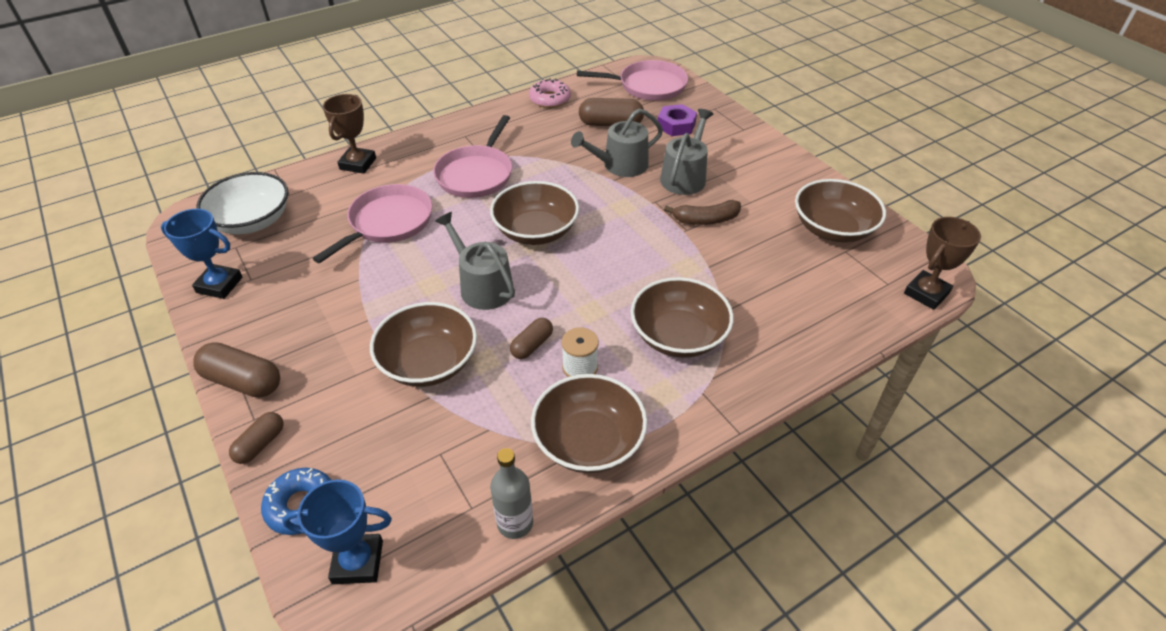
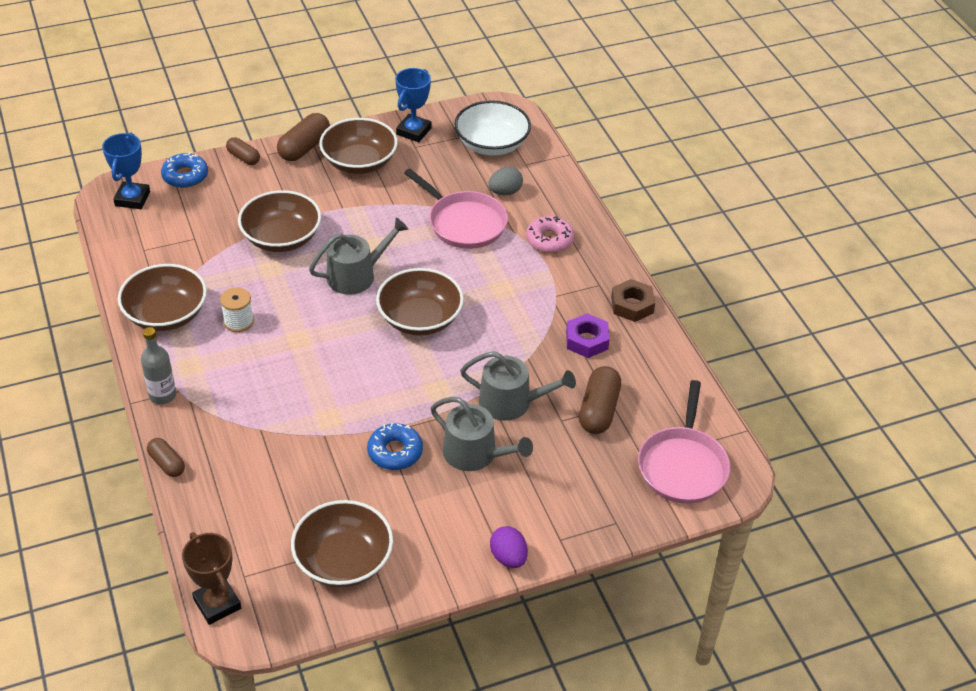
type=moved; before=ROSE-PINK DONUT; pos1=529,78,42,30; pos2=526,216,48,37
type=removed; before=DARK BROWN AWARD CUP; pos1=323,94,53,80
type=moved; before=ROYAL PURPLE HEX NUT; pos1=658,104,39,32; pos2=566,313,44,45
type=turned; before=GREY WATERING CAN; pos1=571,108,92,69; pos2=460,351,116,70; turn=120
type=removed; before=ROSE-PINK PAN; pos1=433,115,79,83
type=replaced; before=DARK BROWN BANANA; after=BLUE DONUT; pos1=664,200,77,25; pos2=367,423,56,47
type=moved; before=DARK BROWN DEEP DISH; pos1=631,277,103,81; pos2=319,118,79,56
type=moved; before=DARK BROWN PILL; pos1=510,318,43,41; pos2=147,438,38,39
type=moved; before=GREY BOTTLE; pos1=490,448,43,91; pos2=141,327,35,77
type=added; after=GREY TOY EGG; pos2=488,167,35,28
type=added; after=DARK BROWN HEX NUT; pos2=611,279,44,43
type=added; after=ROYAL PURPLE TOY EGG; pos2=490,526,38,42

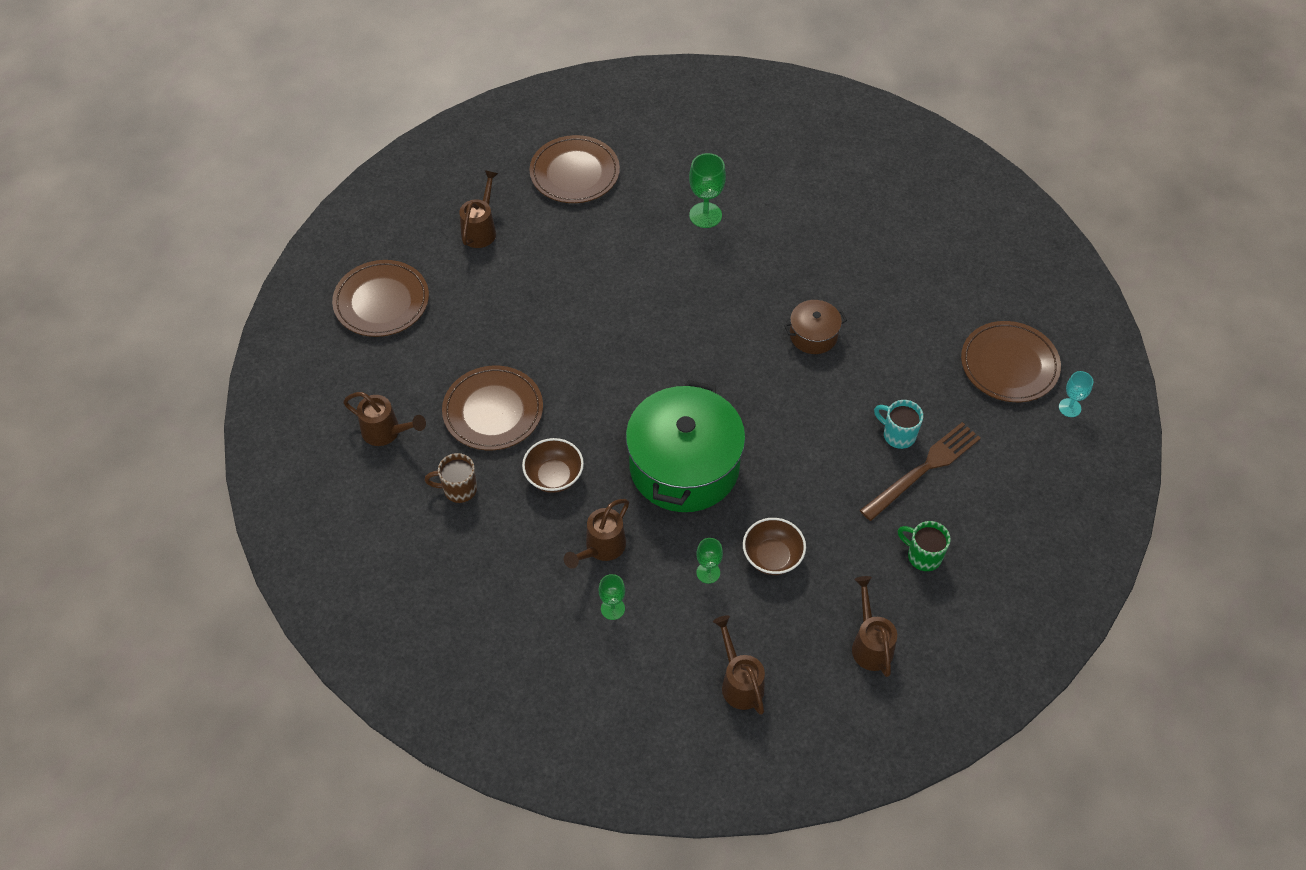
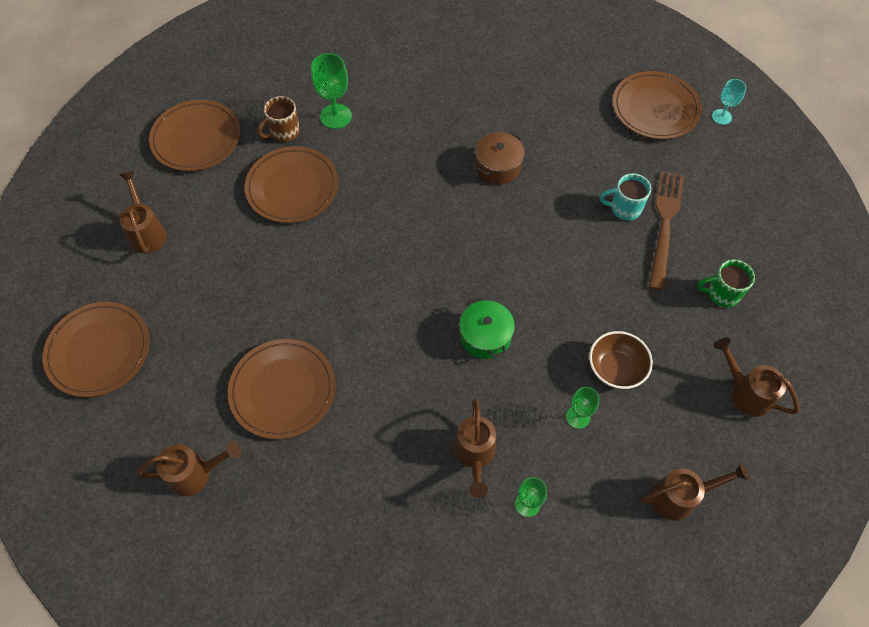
type=resized; before=GREEN STOCKPOT; pos1=626,380,120,132; pos2=459,297,56,62; scale=0.47
type=removed; before=DARK BROWN DEEP DISH; pos1=522,438,62,55
type=moved; before=DARK BROWN TEA MUG; pos1=424,453,53,50; pos2=257,96,43,46
type=turned; before=DARK BROWN WATERING CAN; pos1=713,615,52,100; pos2=641,463,109,58; turn=135
type=added; after=DARK BROWN FLAT DISH; pos2=245,146,94,77

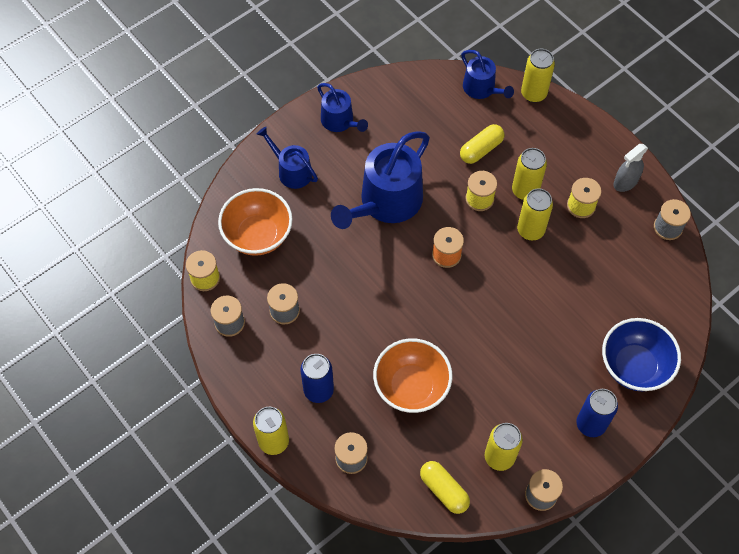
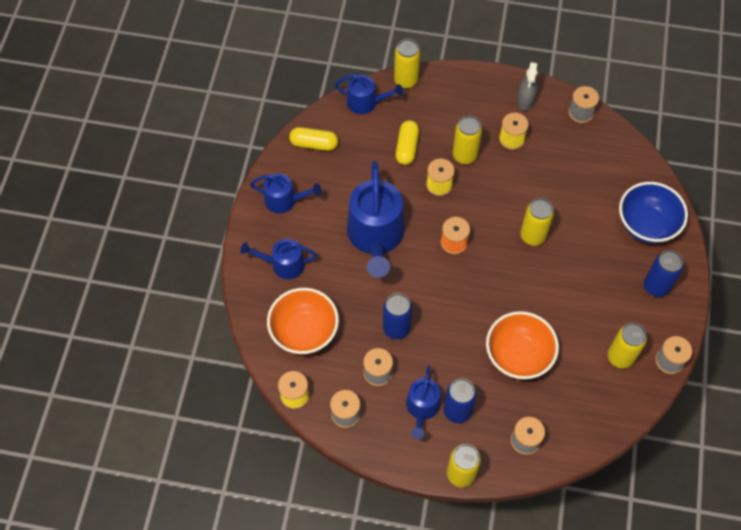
type=moved; before=BRIGHT YELLOW CAN; pos1=517,189,36,51; pos2=520,198,34,48
type=moved; before=BRIGHT YELLOW PILL; pos1=420,461,50,53; pos2=289,127,49,24
type=added; after=BLUE CAN; pos2=383,293,29,46
type=added; after=BLUE WATERING CAN; pos2=406,366,34,73

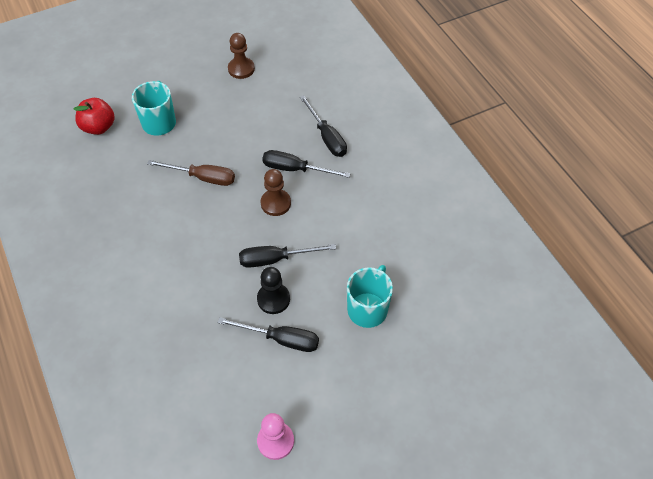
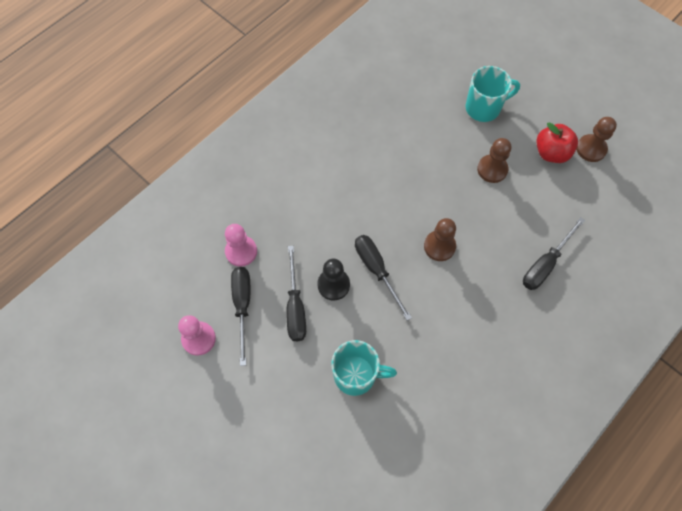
type=moved; before=SCARLET APPLE FRUIT; pos1=73,98,42,37; pos2=536,122,42,41
type=moved; before=JET-BLACK SCREWDRIVER; pos1=262,150,89,28; pos2=231,267,19,99
type=removed; before=DARK BROWN SCREWDRIVER; pos1=147,160,88,26
type=added; after=DARK BROWN GAME PAWN; pos2=477,138,34,45
type=added; after=ROSE-PINK GAME PAWN; pos2=225,224,32,43

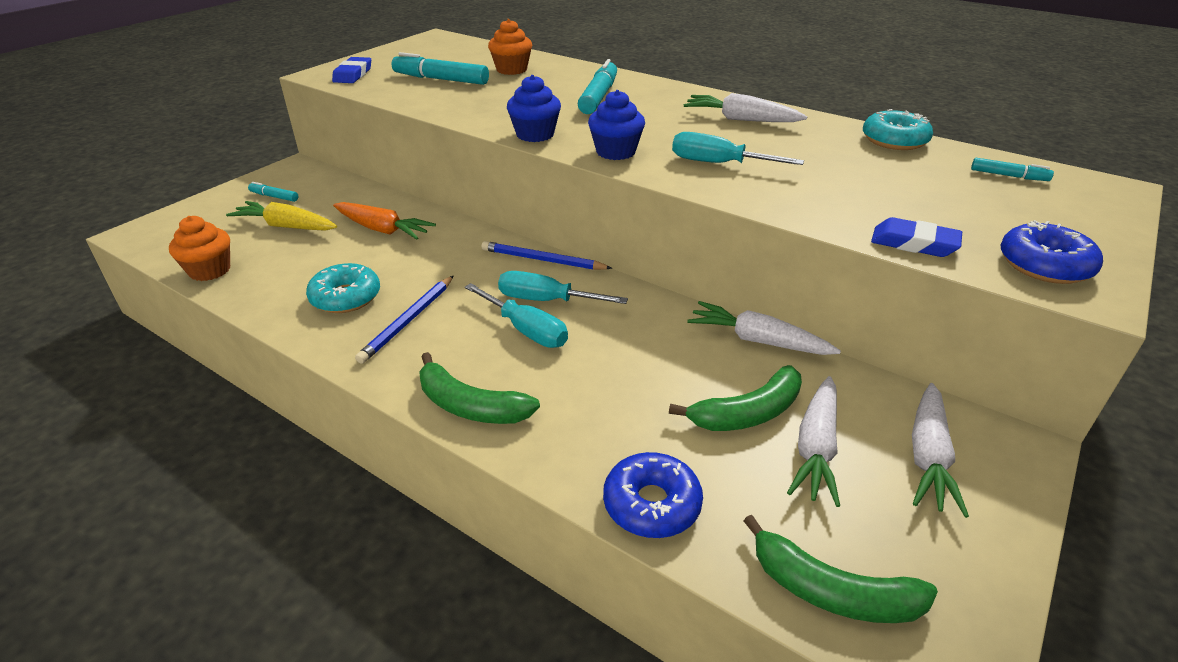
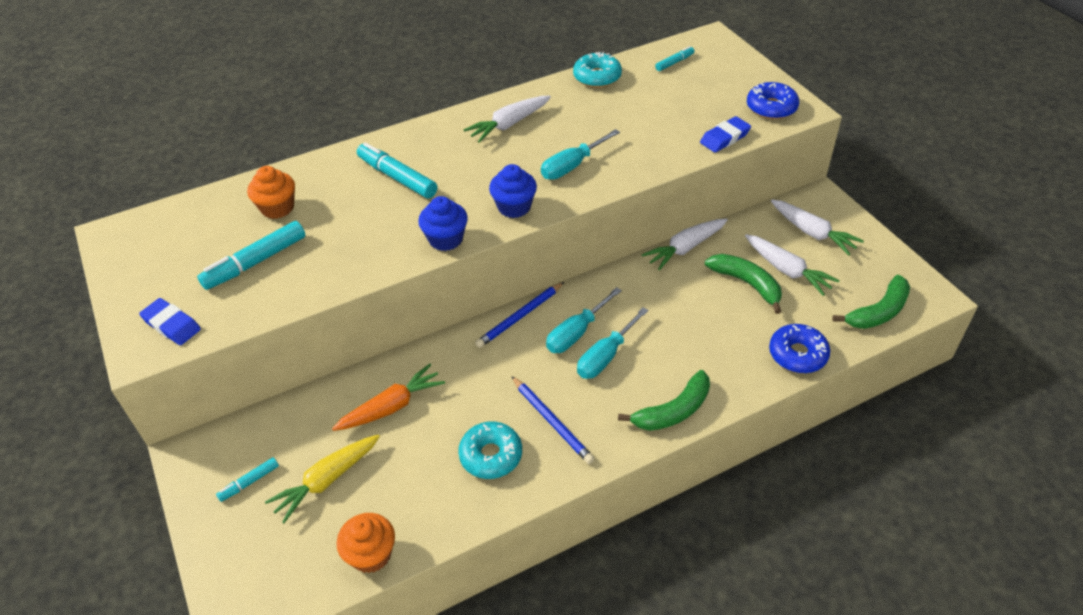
type=turned; before=AQUA SCREWDRIVER; pos1=465,283,103,65; pos2=577,307,72,72; turn=150
type=turned; before=GREEN BANANA; pos1=669,365,133,66; pos2=705,254,77,60; turn=-45

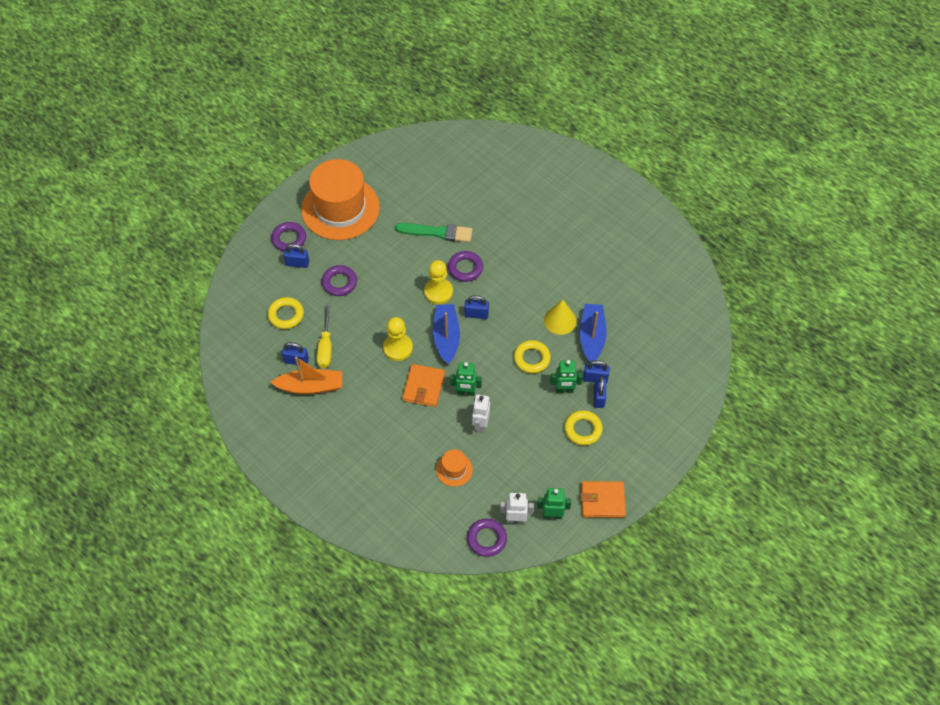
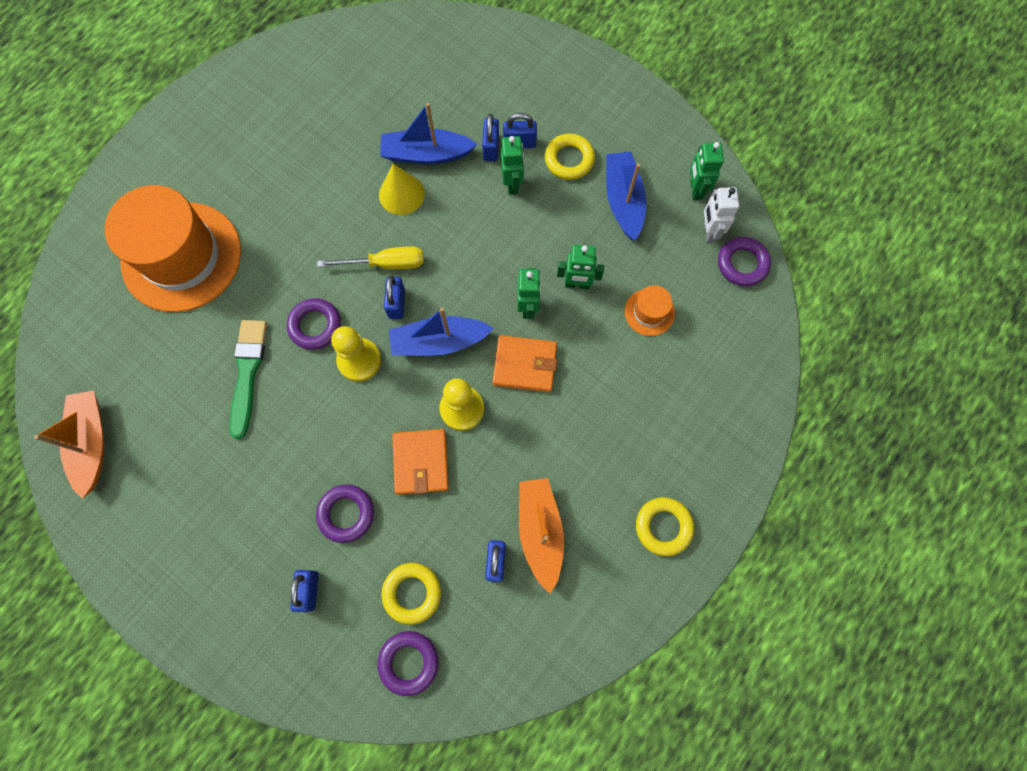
type=moved; before=BRIGHT ORANGE TOP HAT; pos1=301,159,79,81; pos2=105,185,136,127
type=moved; before=ROYAL PURPLE HOOP; pos1=271,222,35,29; pos2=377,631,62,65
type=moved; before=BRIGHT YELLOW SCREWDRIVER; pos1=317,303,15,65; pos2=317,246,107,23
type=moved; before=BRIGHT YELLOW HOOP; pos1=514,340,37,33; pos2=636,497,58,59
type=recoloured; before=SNOW-WHITE ROBOT FIGURE; after=GREEN ROBOT FIGURE; pos1=472,395,18,38; pos2=557,245,47,44
type=moved; before=BRIGHT ORANGE CARD WALLET; pos1=581,481,45,37; pos2=392,429,57,66
type=added; after=BLUE BOAT; pos2=606,152,40,89
type=added; after=BRIGHT ORANGE BOAT; pos2=34,391,70,108

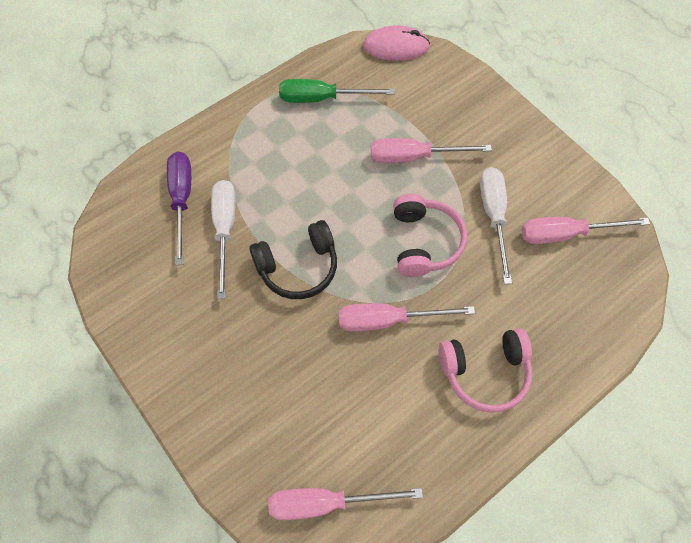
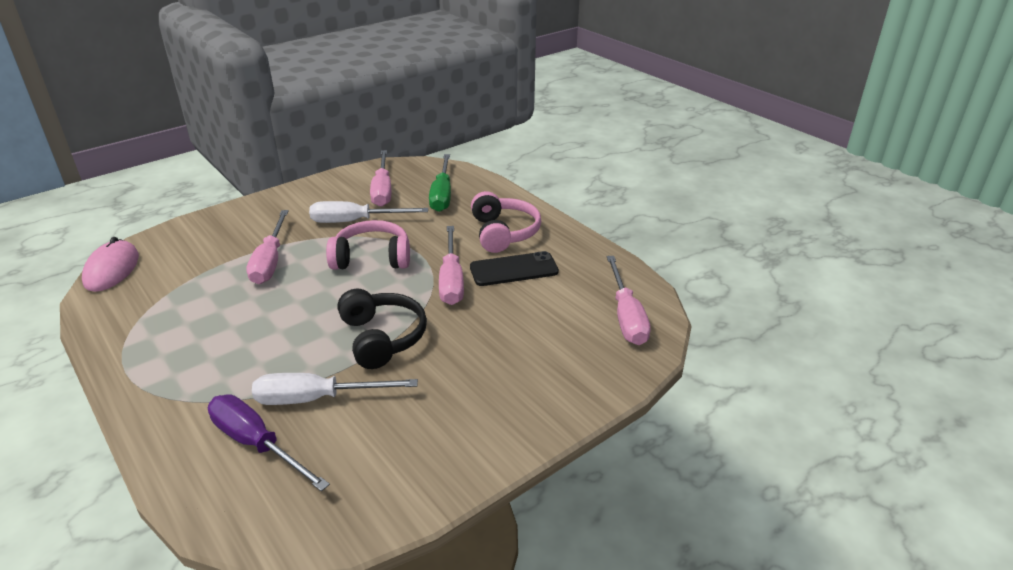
type=moved; before=GREEN SCREWDRIVER; pos1=279,79,116,24; pos2=429,154,22,58
type=turned; before=ROYAL PURPLE SCREWDRIVER; pos1=167,151,24,114; pos2=208,395,122,96; turn=45
type=added; after=JET-BLACK SMARTPHONE; pos2=470,251,89,35

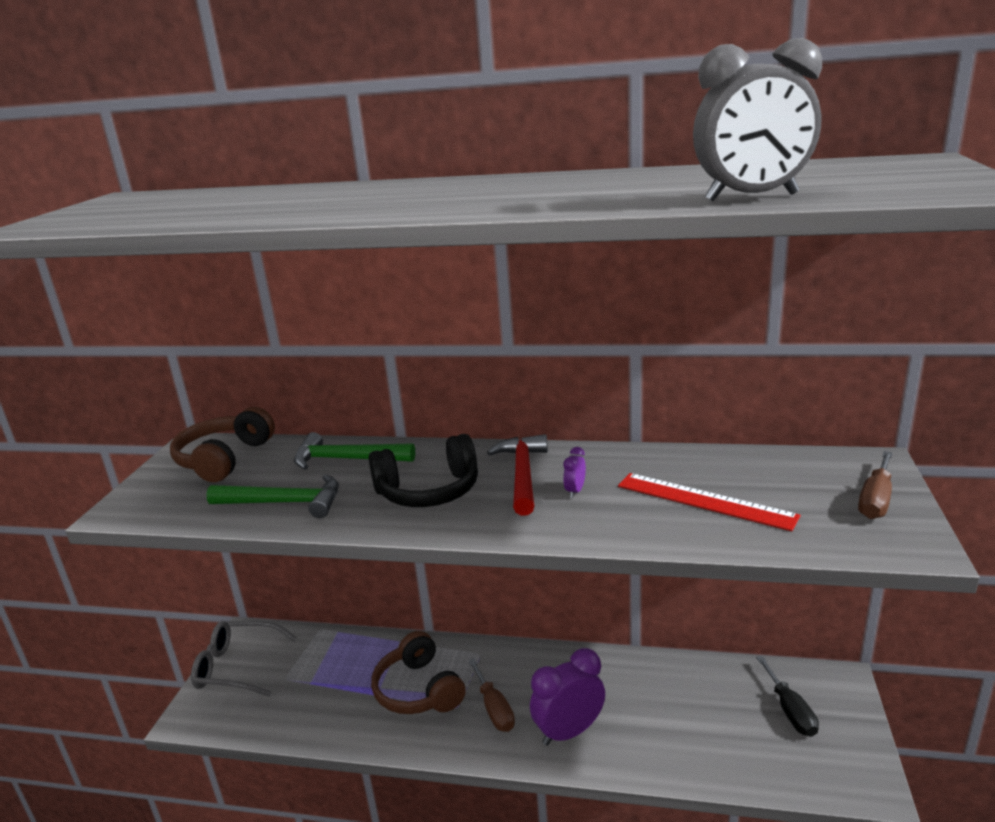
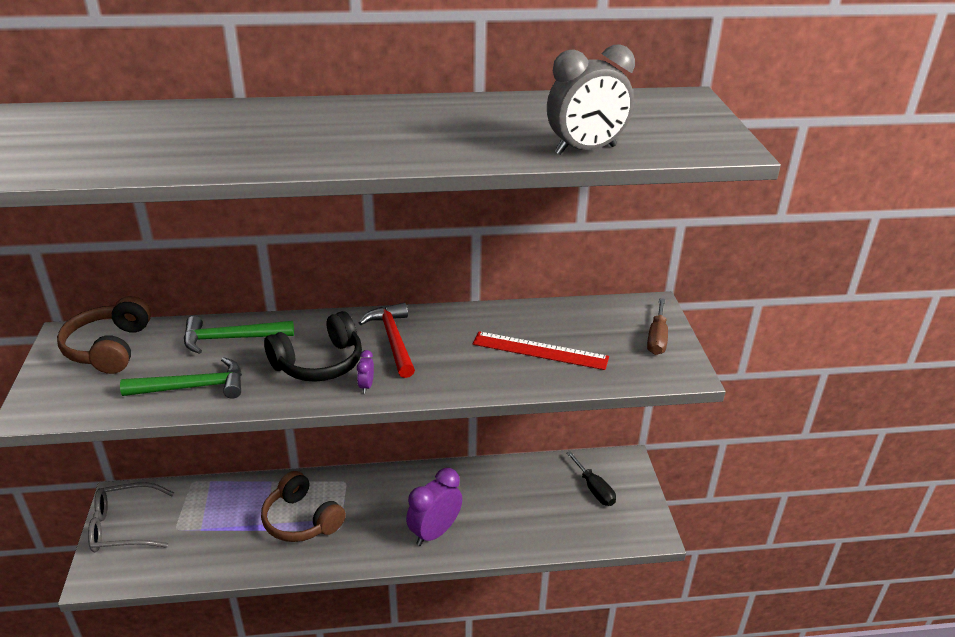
type=moved; before=ROYAL PURPLE CLOCK; pos1=563,447,23,51; pos2=357,350,17,43
type=removed; before=DARK BROWN SCREWDRIVER; pos1=469,659,46,73

